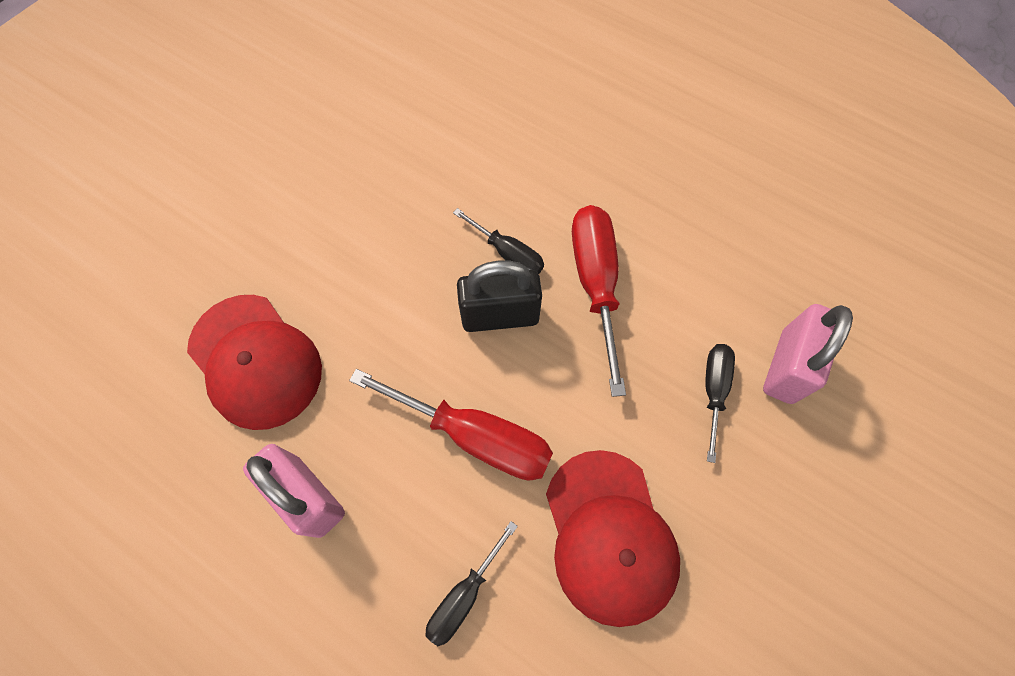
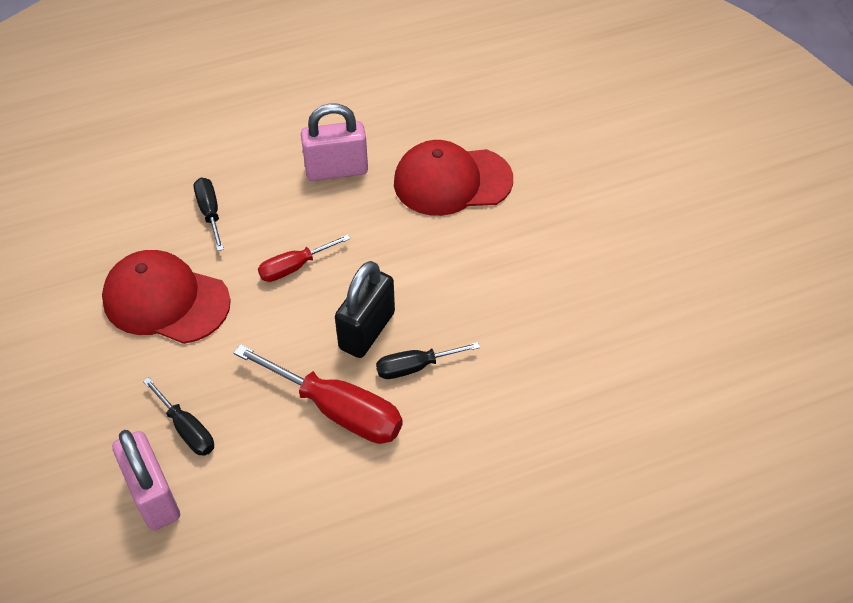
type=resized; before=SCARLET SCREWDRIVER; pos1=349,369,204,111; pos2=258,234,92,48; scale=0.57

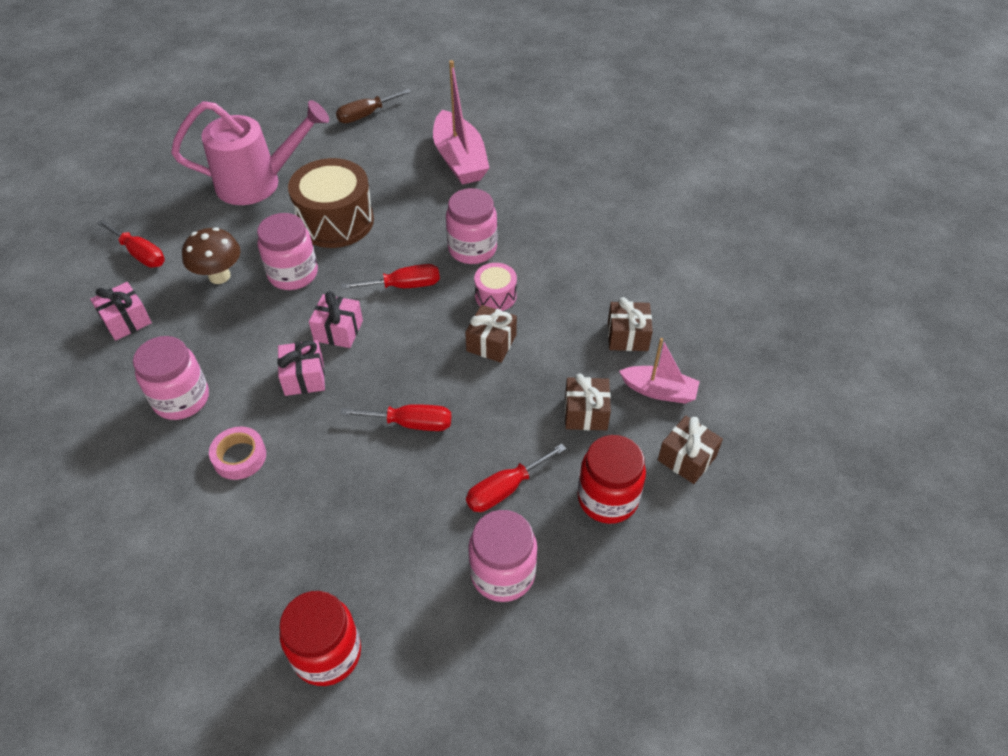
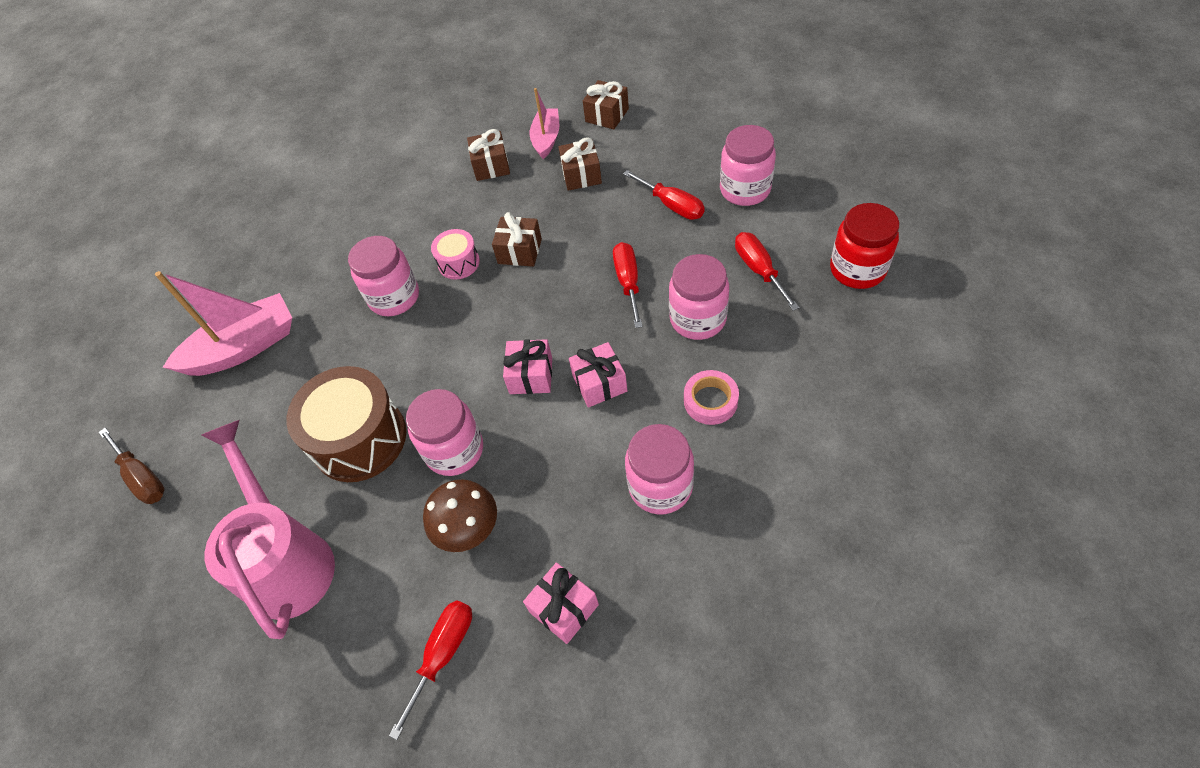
type=moved; before=SCARLET SCREWDRIVER; pos1=341,264,99,25; pos2=735,232,65,79
type=removed; before=SCARLET JAR; pos1=578,435,68,89
type=added; after=ROSE-PINK JAR; pos2=669,254,60,86

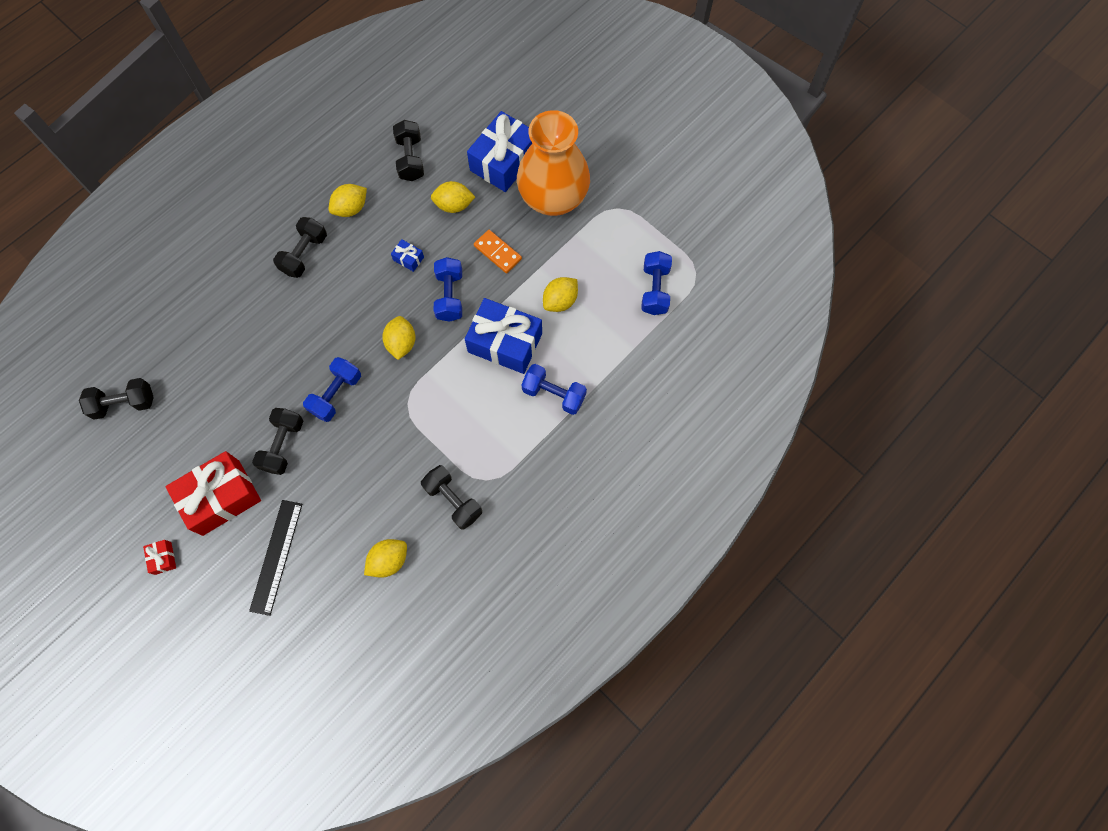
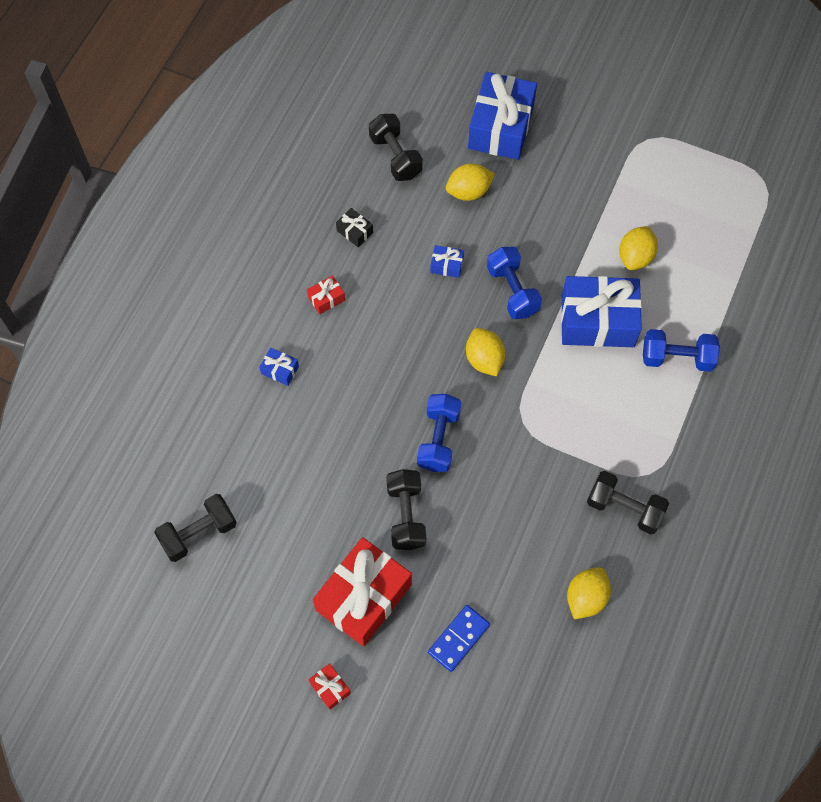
type=removed; before=BRIGHT ORANGE FLOWER VASE; pos1=517,110,73,106
type=replaced; before=BRIGHT YELLOW CITRUS FRUIT; after=JET-BLACK PRESENT; pos1=329,184,38,33; pos2=336,208,37,39
type=replaced; before=JET-BLACK DUMBBELL; after=SCARLET PRESENT; pos1=273,217,54,61; pos2=307,275,38,39
type=removed; before=BRIGHT ORANGE DOMINO PIECE; pos1=474,230,48,43
type=removed; before=BLUE DUMBBELL; pos1=641,251,31,64
type=replaced; before=JET-BLACK MEASURING STICK; after=BLUE DOMINO PIECE; pos1=249,500,53,116; pos2=428,605,62,67
type=added; after=BLUE PRESENT; pos2=259,348,40,38

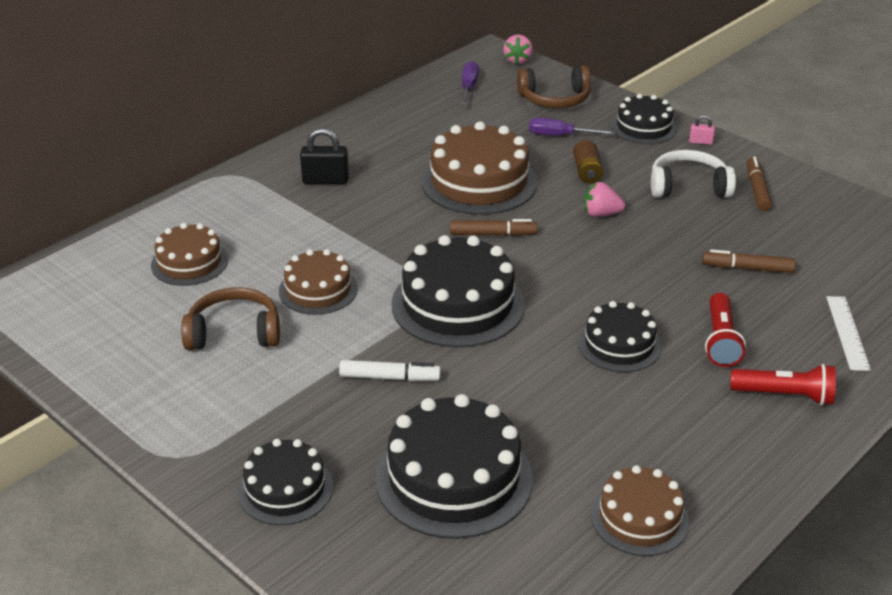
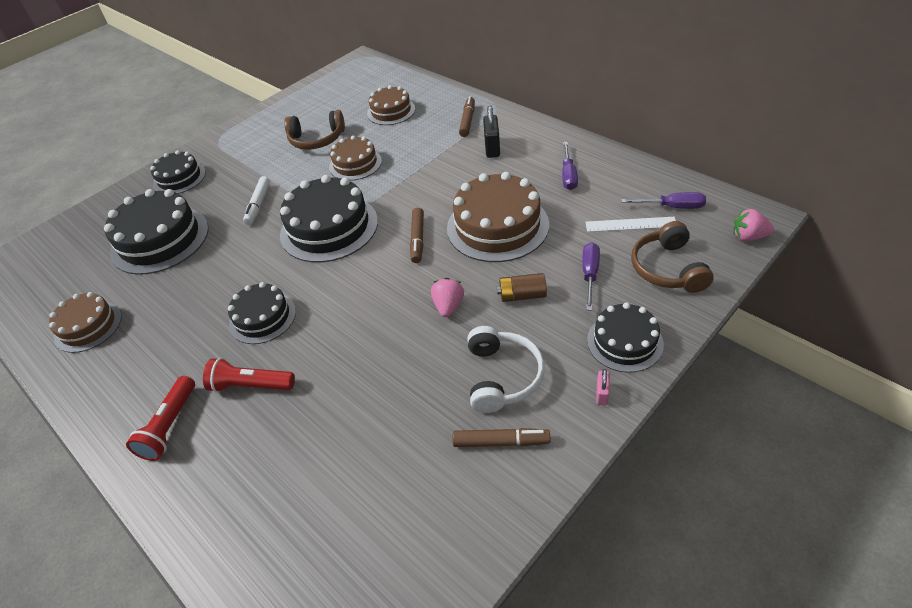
type=moved; before=DARK BROWN MARKER PEN; pos1=702,249,94,24; pos2=459,96,16,41
type=turned; before=DARK BROWN HEADSET; pos1=181,287,99,63; pos2=284,110,61,40; turn=90
type=moved; before=SNOW-WHITE MEASURING STICK; pos1=826,296,45,75; pos2=586,217,90,15
type=added; after=ROYAL PURPLE SCREWDRIVER; pos2=562,142,16,48

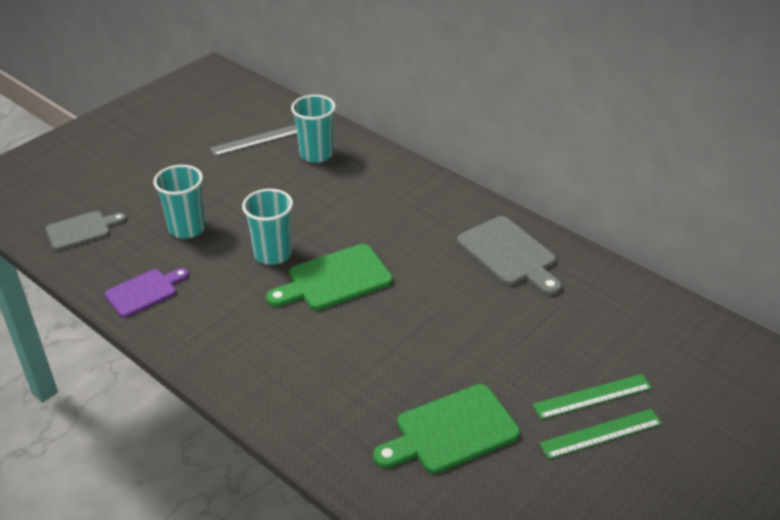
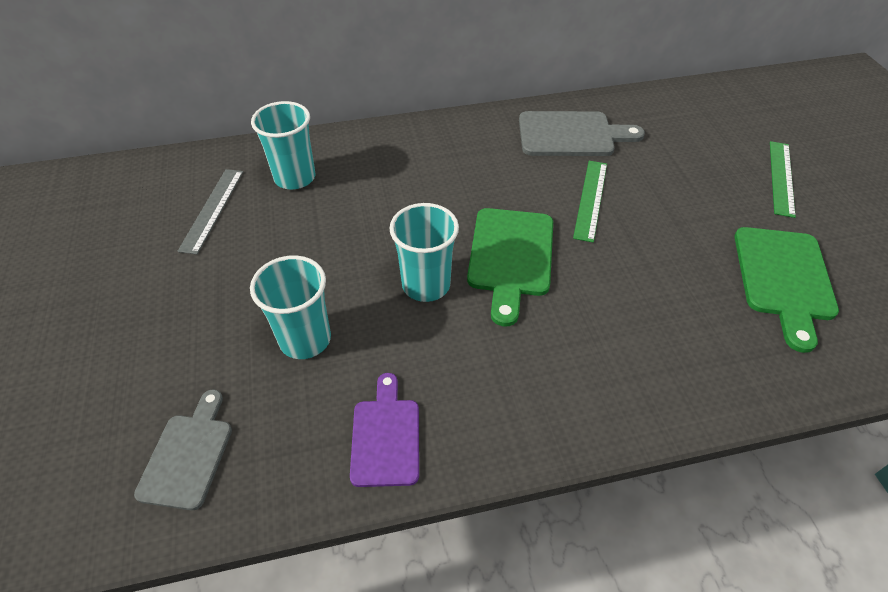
type=moved; before=GREEN MEASURING STICK; pos1=539,409,123,50; pos2=573,161,34,82

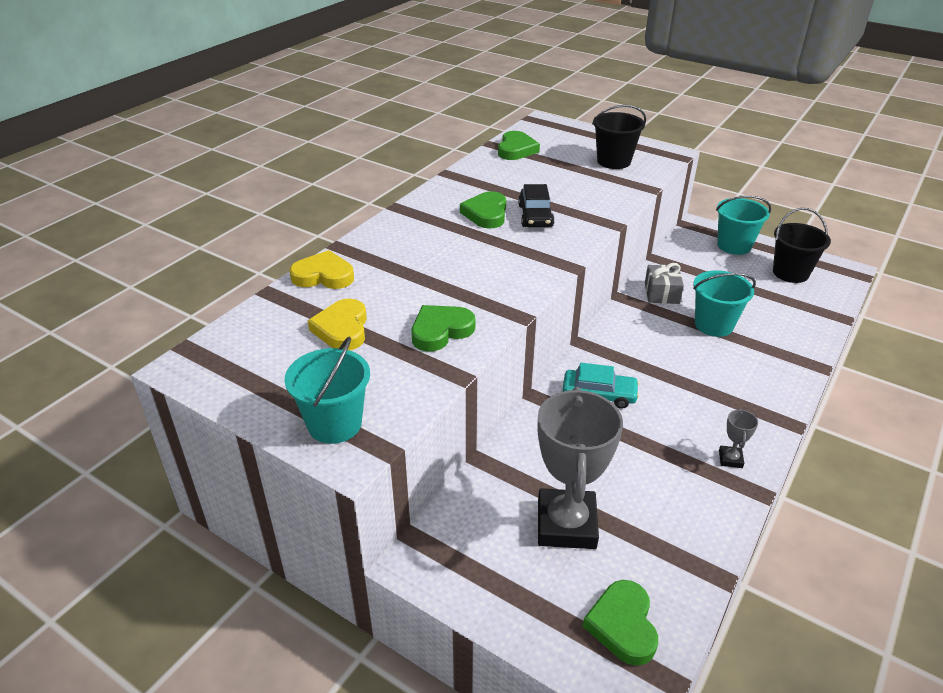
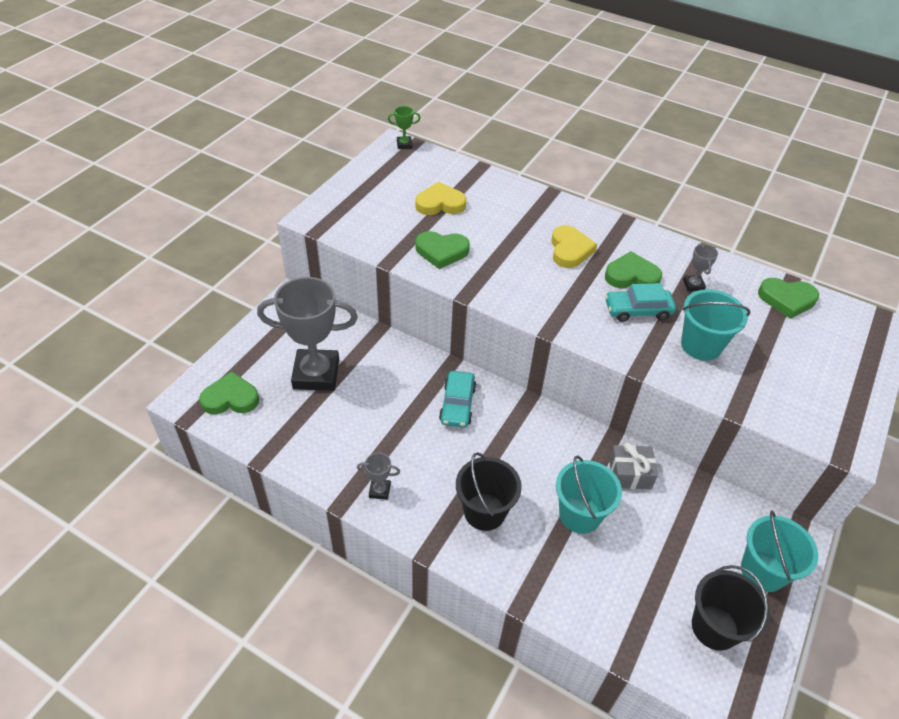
type=moved; before=JET-BLACK PAIL; pos1=592,105,54,64; pos2=456,452,66,79
type=recoloured; before=JET-BLACK CAR; after=AQUA CAR; pos1=518,184,37,43; pos2=605,283,71,39
type=moved; before=BRIGHT YELLOW HEART SHAPE; pos1=290,250,64,39; pos2=551,225,46,43
type=turned; before=GREEN HEART SHAPE; pos1=411,305,64,46; pos2=415,231,55,38; turn=135
type=moved; before=AQUA PAIL; pos1=285,337,85,107; pos2=681,289,69,72
type=added; after=GREEN AWARD CUP; pos2=388,106,33,43
type=added; after=GREY AWARD CUP; pos2=683,243,35,49

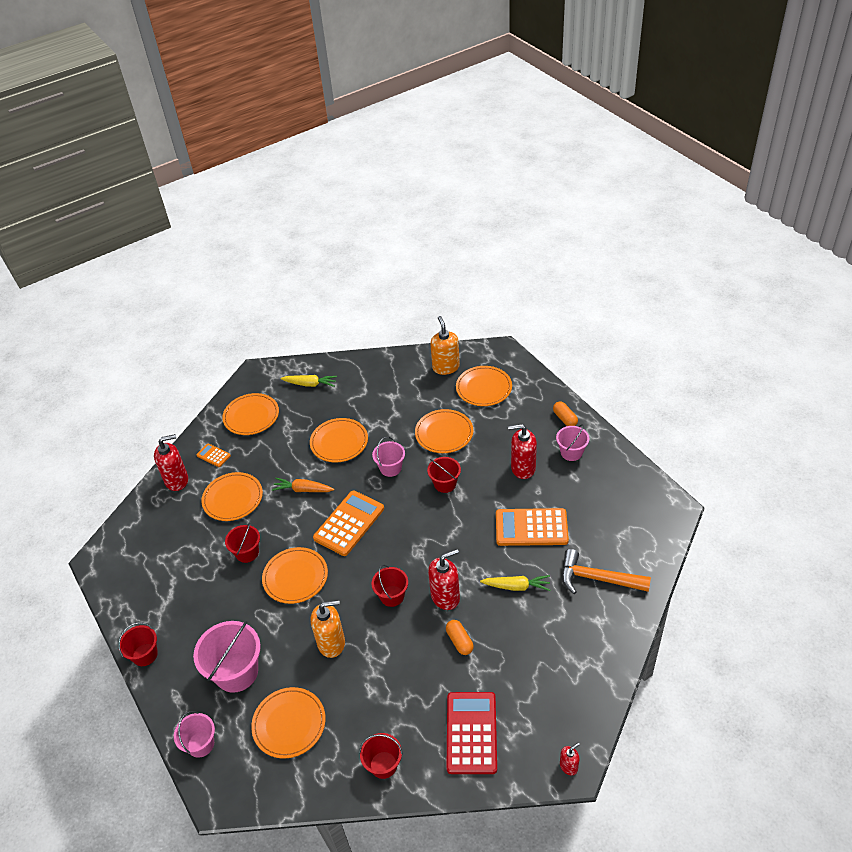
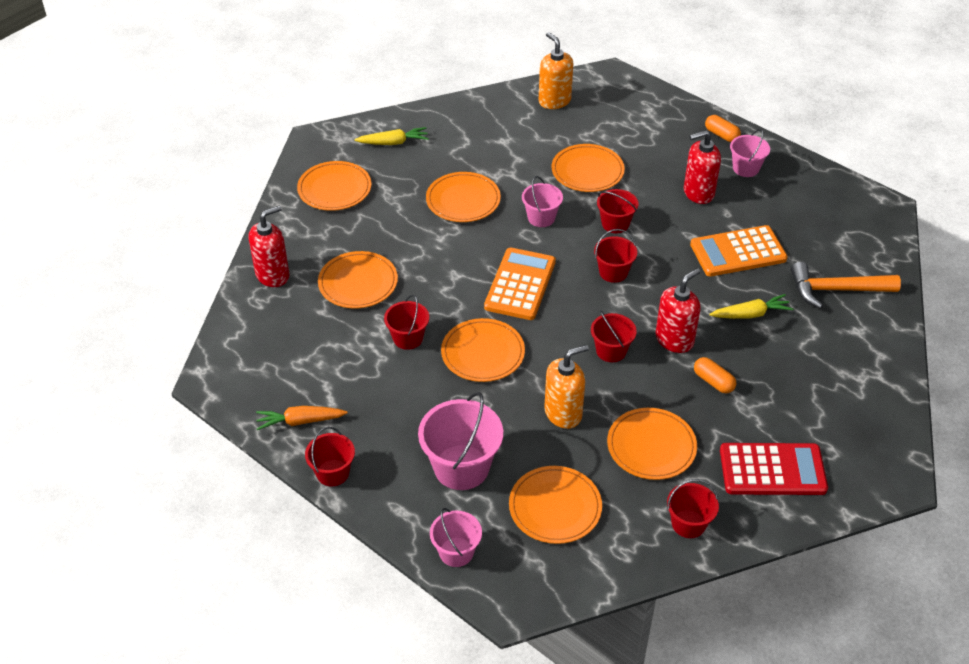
type=moved; before=BRIGHT ORANGE FLAT DISH; pos1=456,366,56,40; pos2=607,408,90,72
type=removed; before=BRIGHT ORANGE CALCULATOR; pos1=196,443,35,24
type=moved; before=BRIGHT ORANGE ROOT VEGETABLE; pos1=272,478,62,14; pos2=256,406,92,24
type=turned; before=SCARLET CALCULATOR; pos1=446,692,51,82; pos2=720,443,108,52; turn=105
type=removed; before=SCARLET SOAP PUMP; pos1=560,742,20,33
type=added; after=SCARLET PAIL; pos2=594,229,43,54

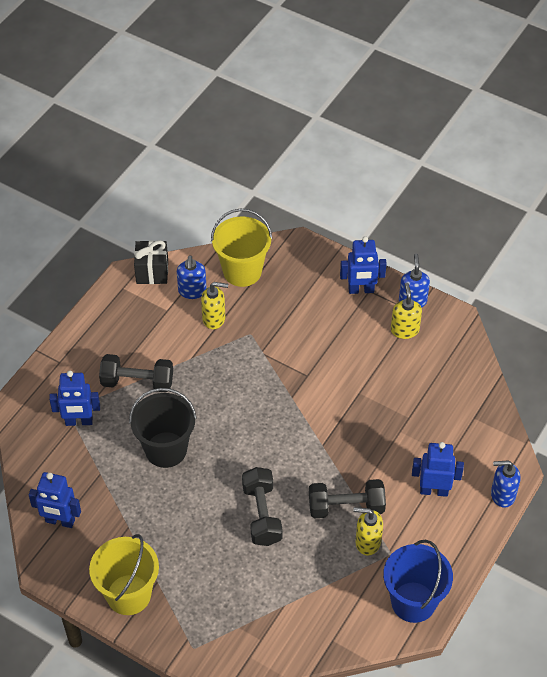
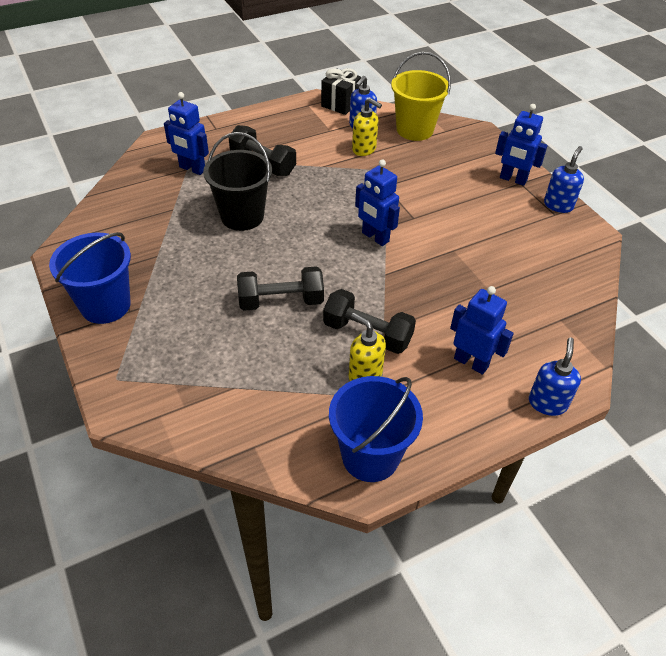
type=removed; before=BRIGHT YELLOW SOAP PUMP; pos1=391,283,31,56
type=turned; before=BLUE SOAP PUMP; pos1=491,460,29,48; pos2=529,338,52,78; turn=75
type=turned; before=JET-BLACK DUMBBELL; pos1=242,467,41,79; pos2=237,266,87,45; turn=60
type=moved; before=BLUE ROBOT FIGURE; pos1=28,472,53,56; pos2=355,159,45,87
type=recoloured; before=BRIGHT YELLOW PAIL; after=BLUE PAIL; pos1=89,534,70,81; pos2=49,232,82,92

